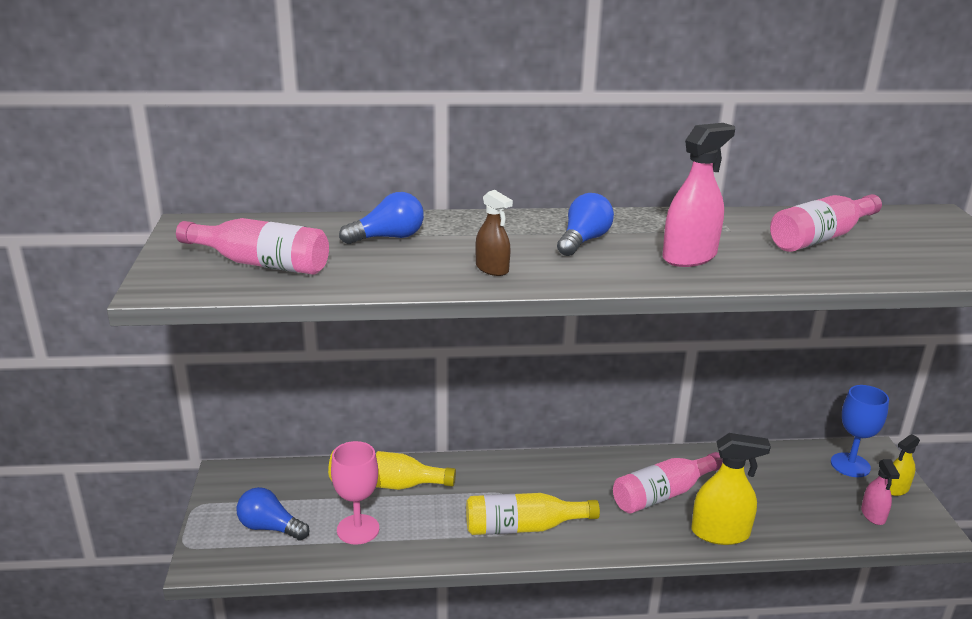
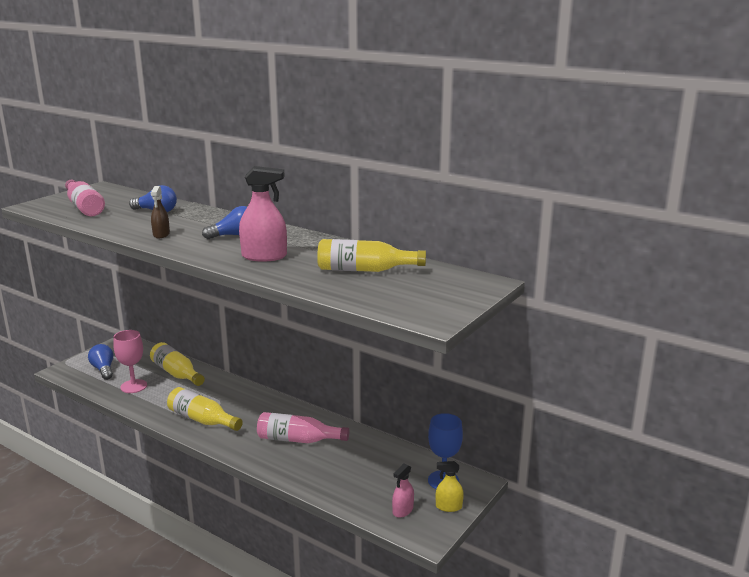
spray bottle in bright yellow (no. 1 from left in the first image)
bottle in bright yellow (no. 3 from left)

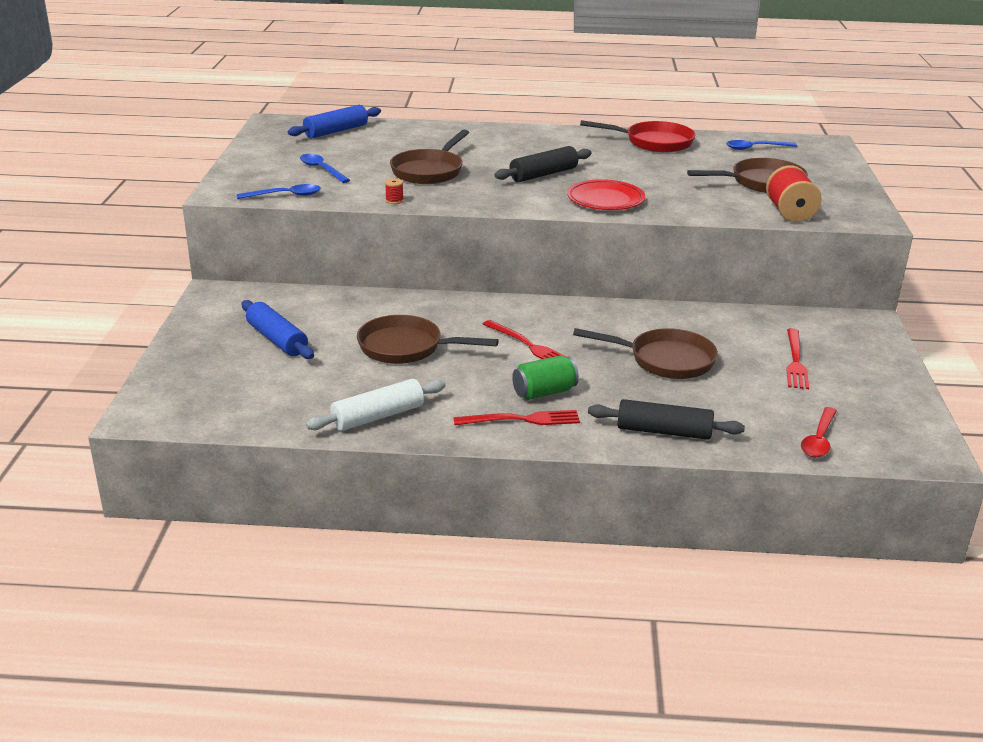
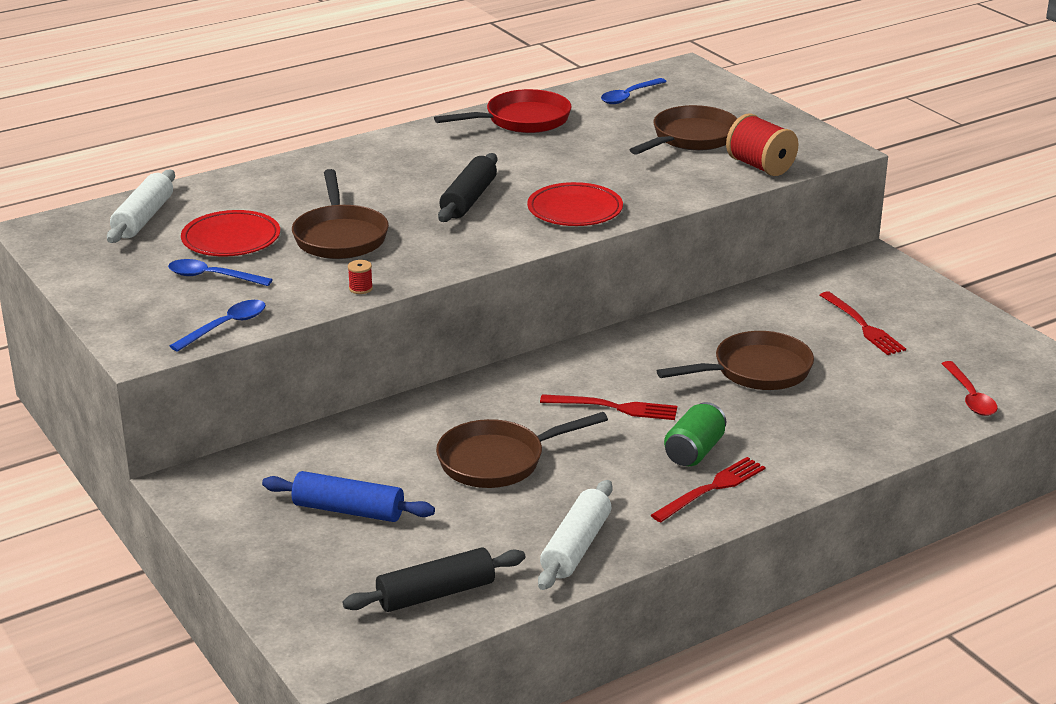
flat dish in scarlet (no. 1 from left)
dough roller in black (no. 1 from left)
dough roller in white (no. 1 from left)

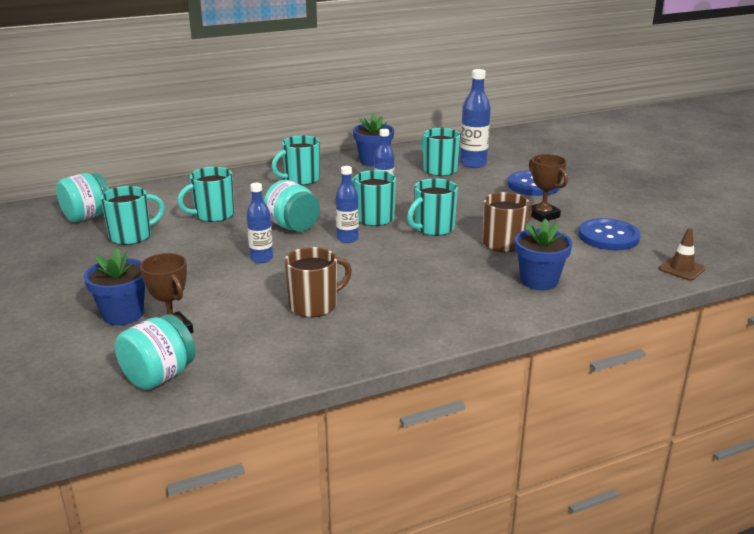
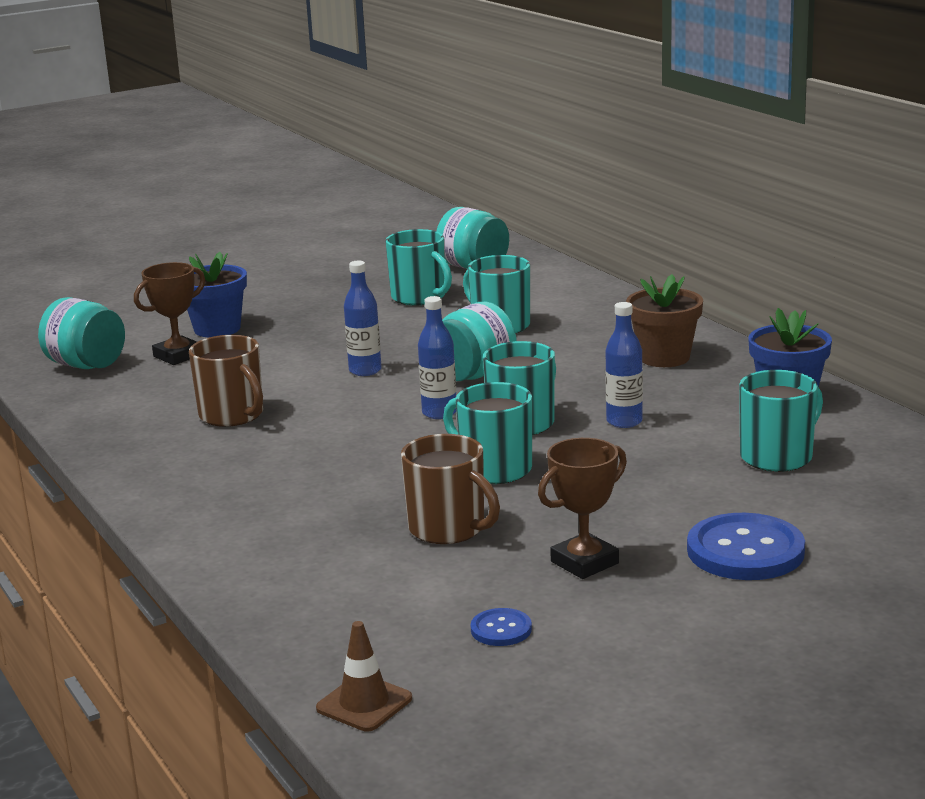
bottle in blue (no. 4 from left in the first image)
plant pot in blue (no. 3 from left in the first image)
plant pot in dark brown
sewing button in blue (no. 1 from left)

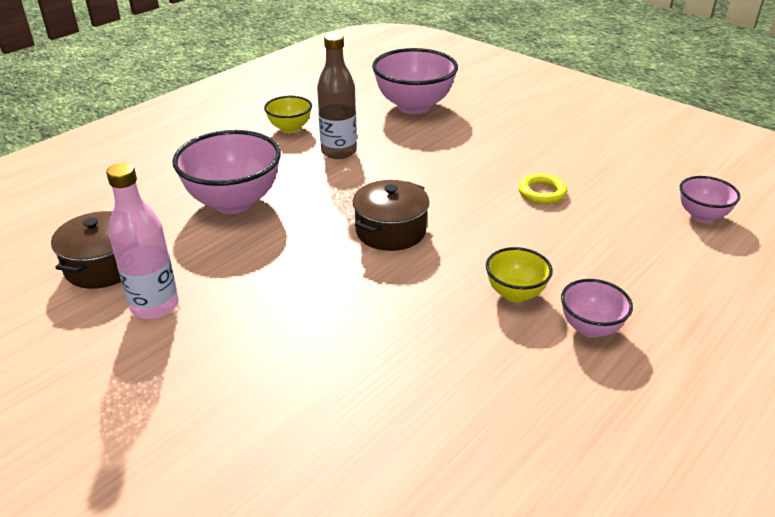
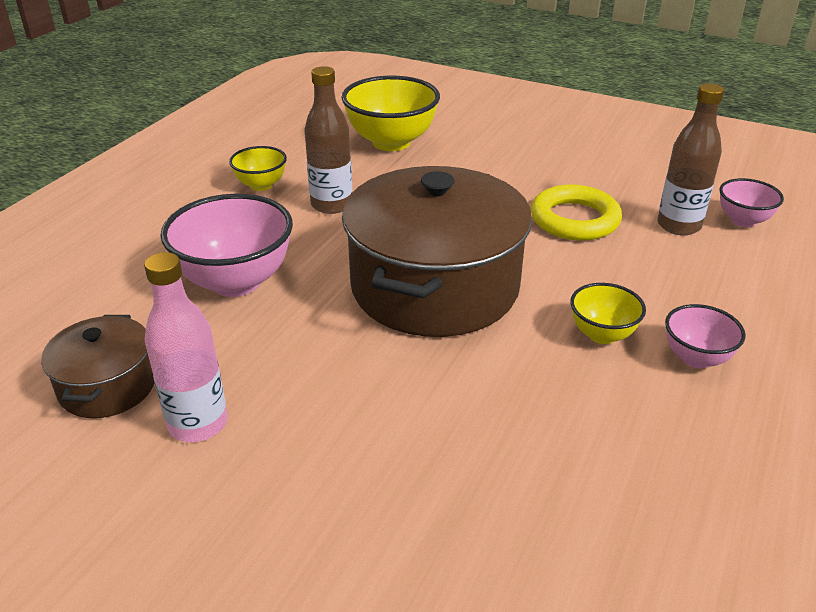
bottle in dark brown (no. 2 from left)
deep dish in bright yellow (no. 2 from left)
stockpot in dark brown (no. 2 from left)
hoop in bright yellow

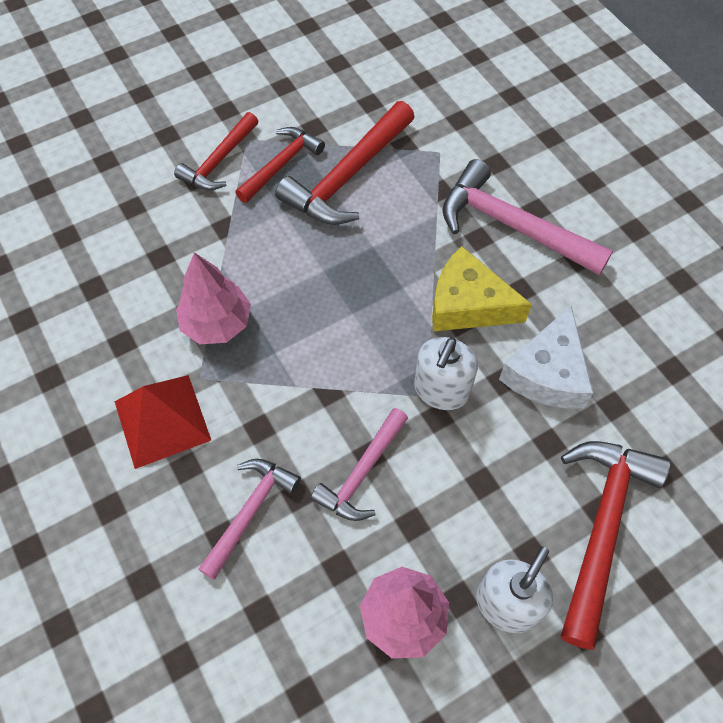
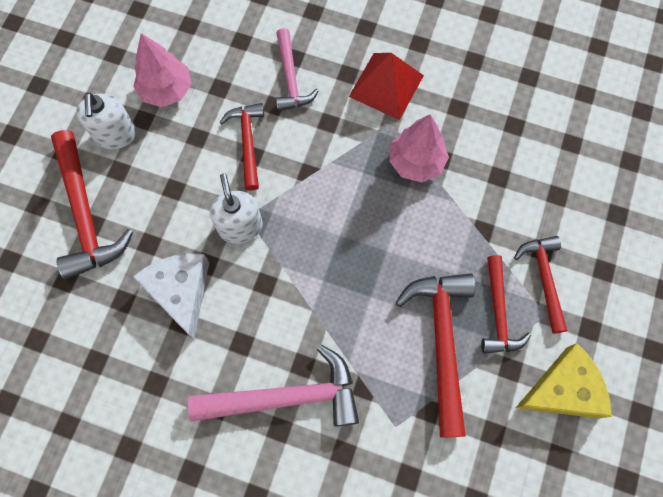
cheese in bright yellow
hammer in scarlet (no. 2 from left)

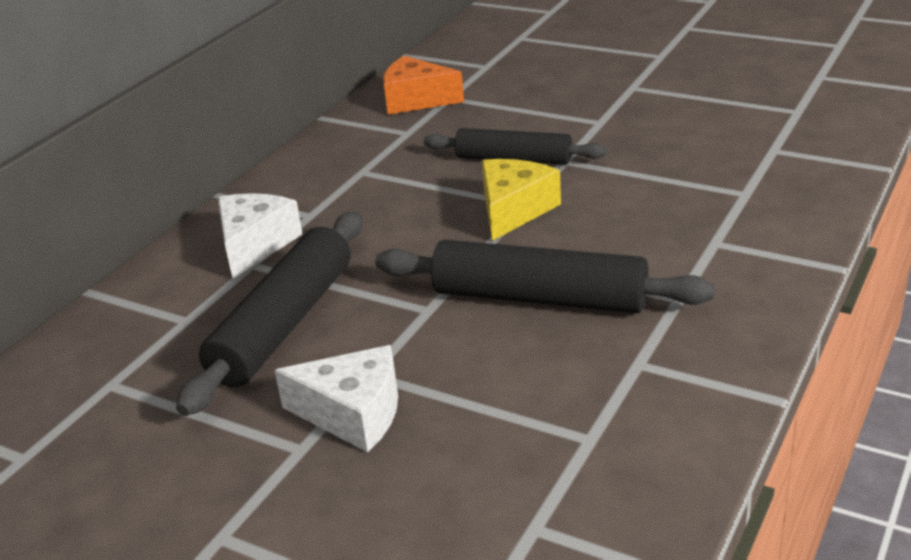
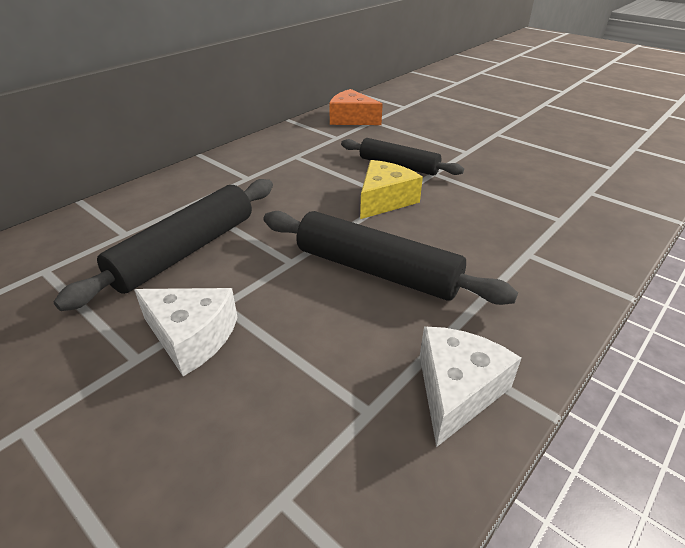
cheese in white (no. 2 from left)

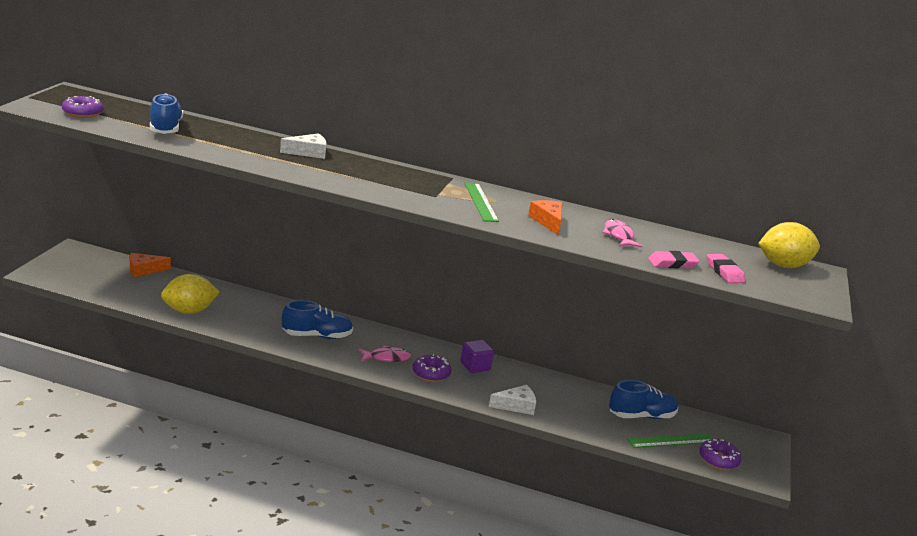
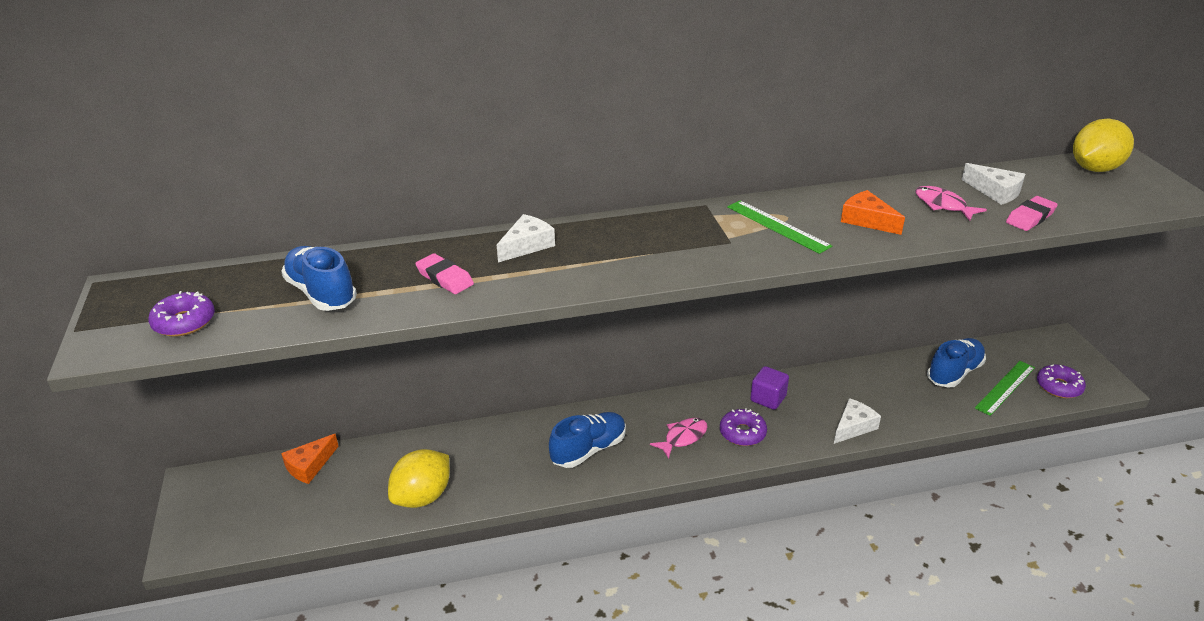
cheese in white (no. 3 from left)
eraser in rose-pink (no. 1 from left)

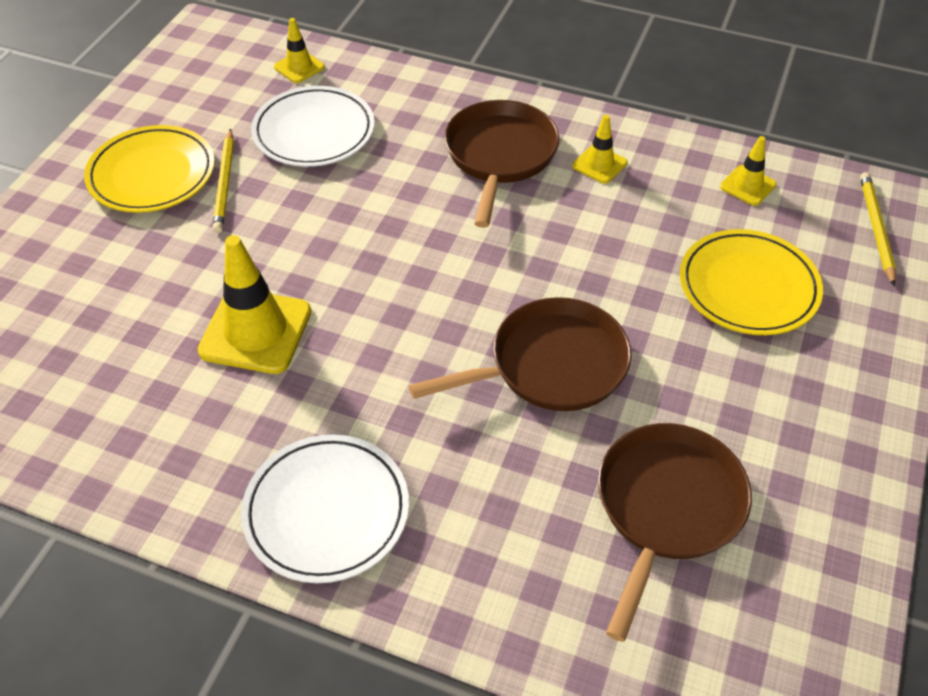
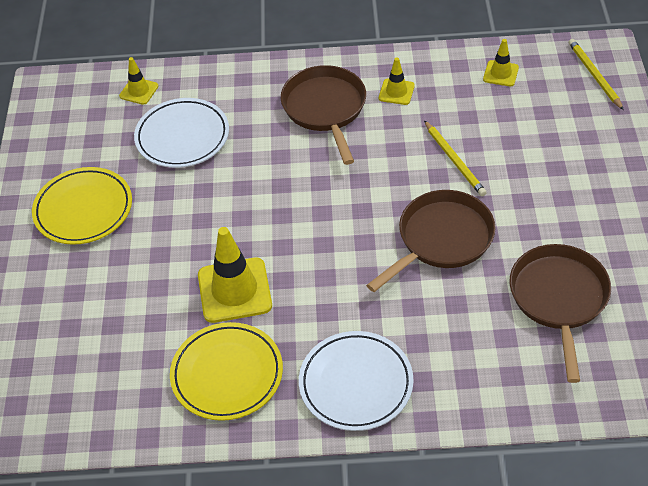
lead pencil in bright yellow (no. 1 from left)
flat dish in bright yellow (no. 2 from left)

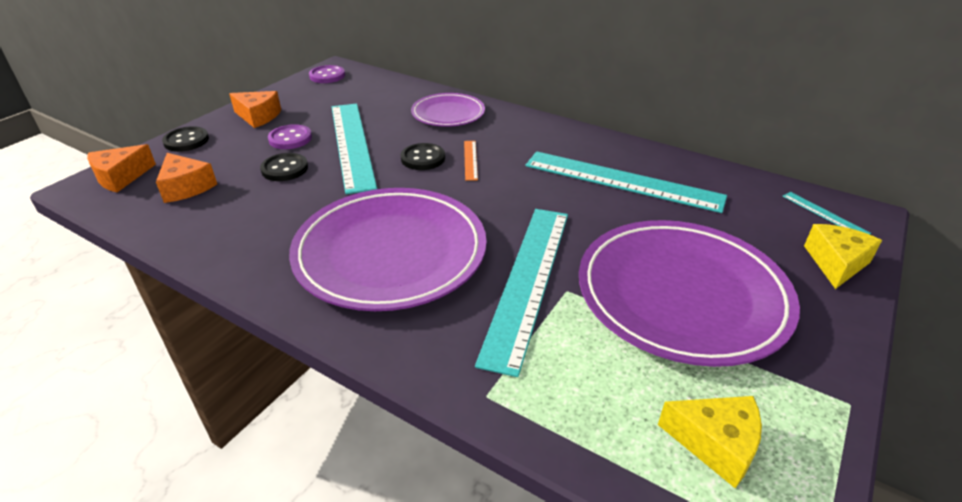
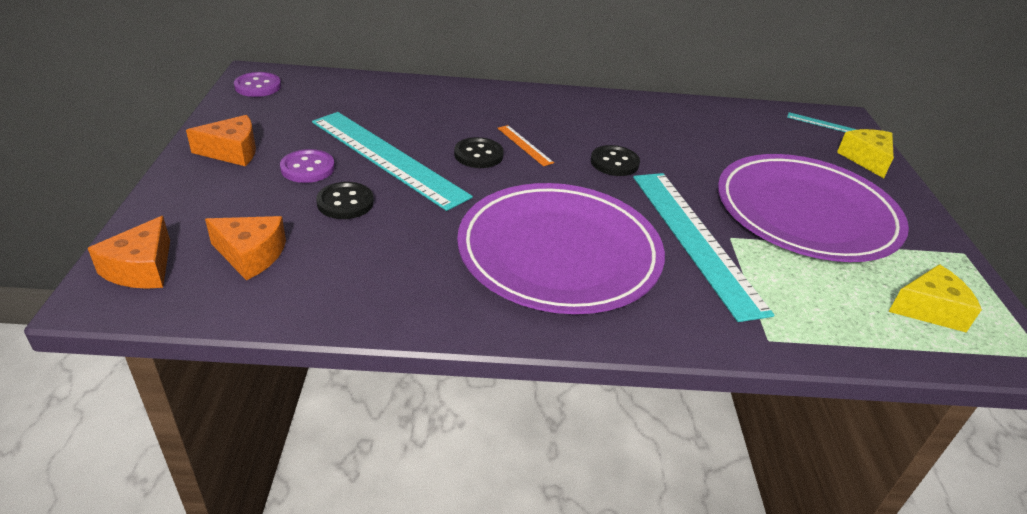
flat dish in violet (no. 2 from left in the first image)
straightedge in teal (no. 3 from left in the first image)
sewing button in black (no. 3 from left)

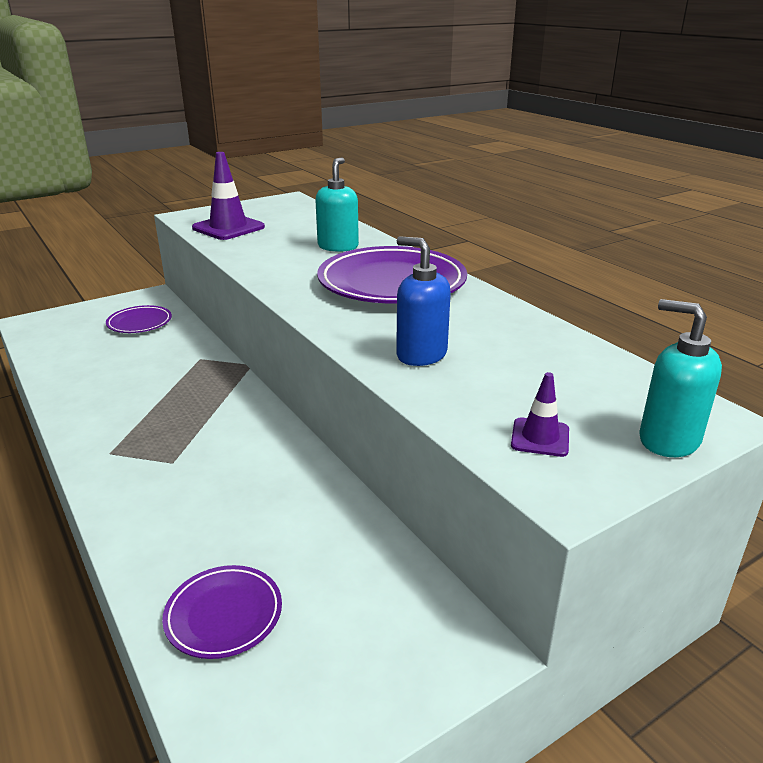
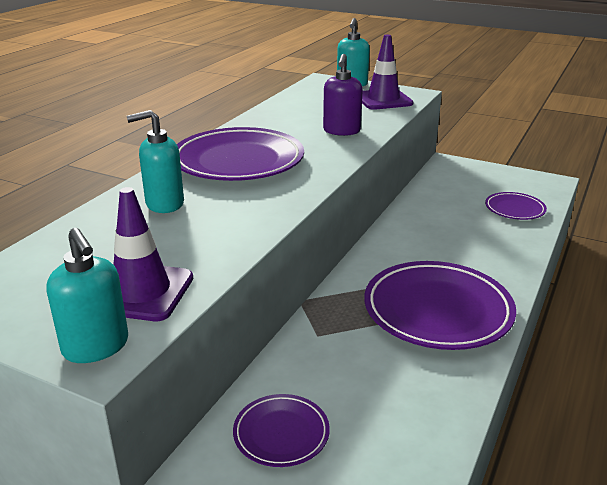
pump bottle in teal (no. 1 from left)
flat dish in violet (no. 3 from left)
pump bottle in violet
road cone in violet (no. 2 from left)

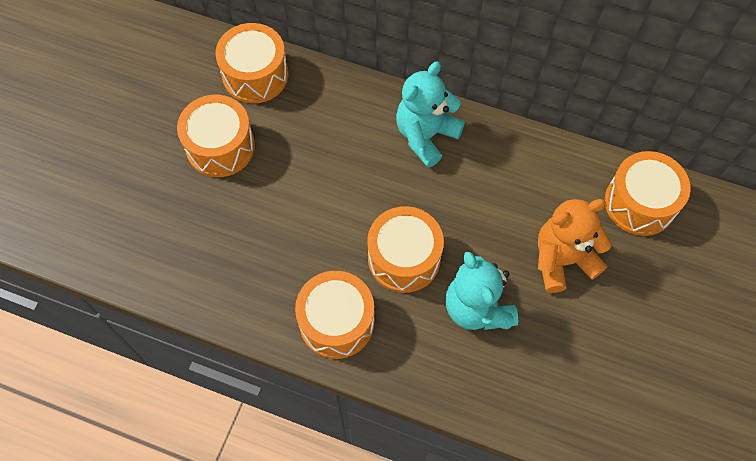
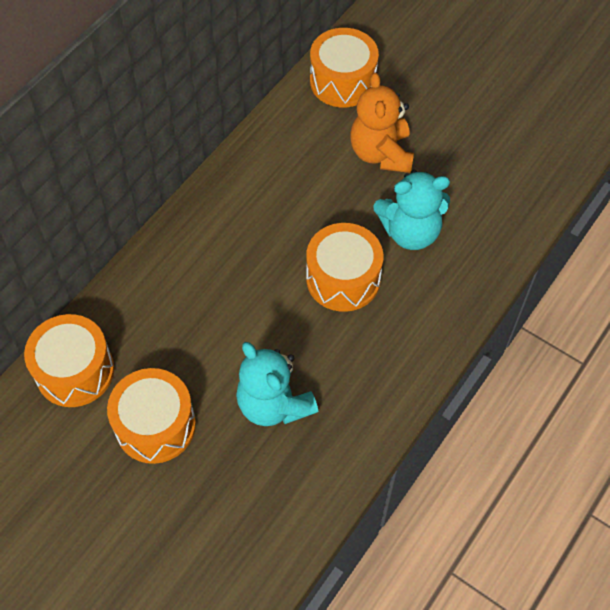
snare drum in bright orange (no. 3 from left in the first image)
teddy bear in teal (no. 1 from left)

